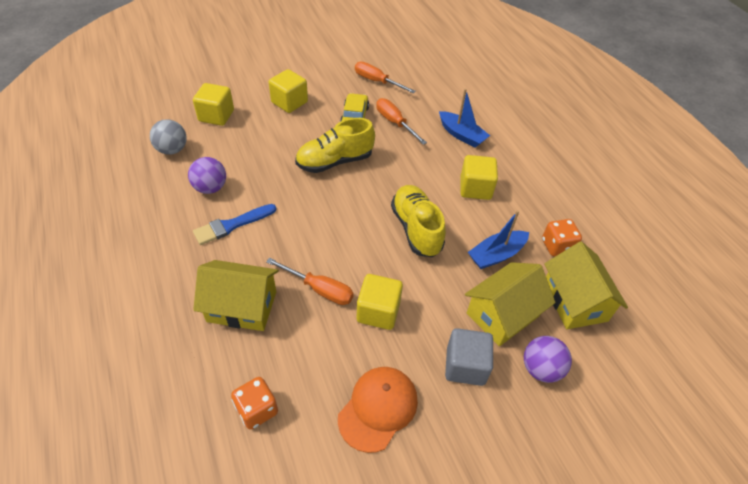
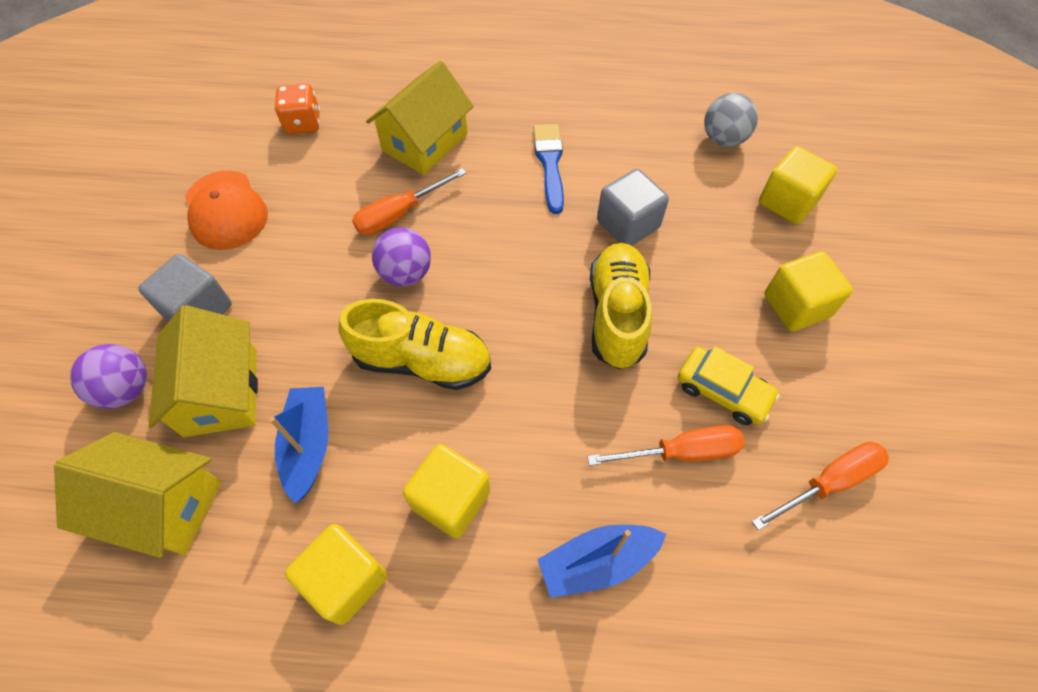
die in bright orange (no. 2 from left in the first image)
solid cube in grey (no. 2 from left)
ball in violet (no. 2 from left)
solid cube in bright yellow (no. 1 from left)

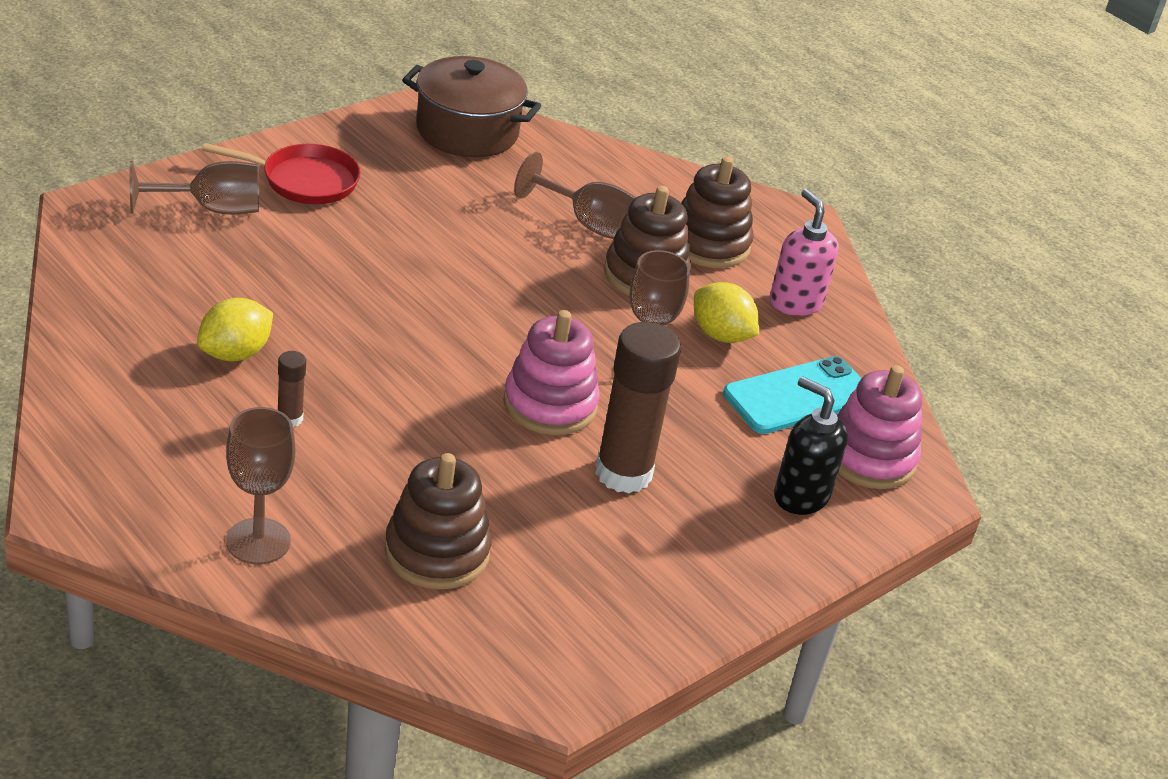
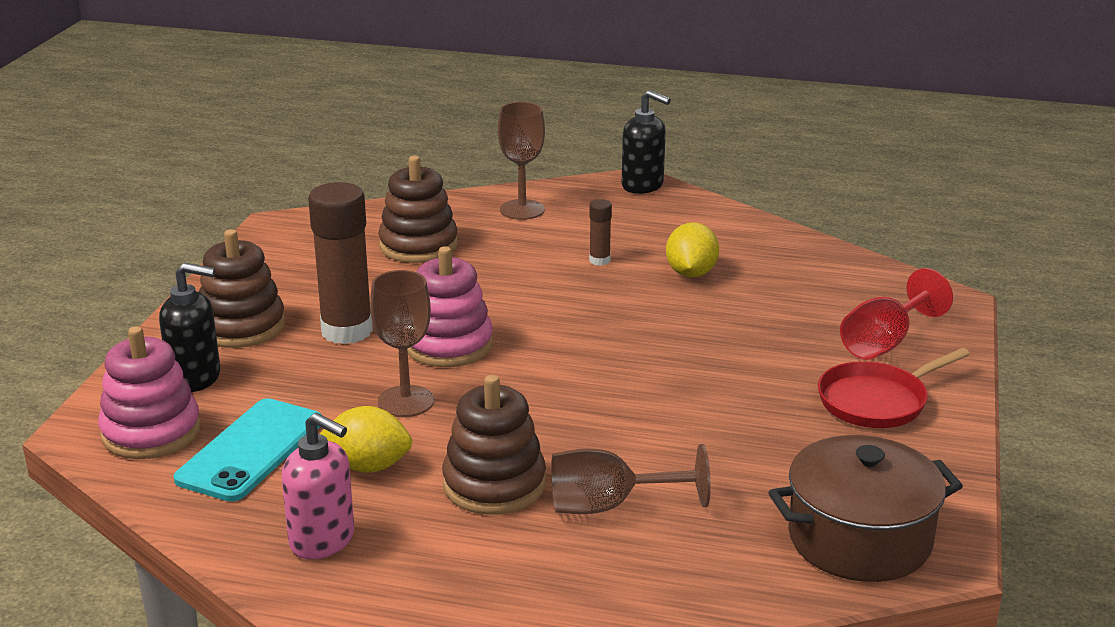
pump bottle in black (no. 2 from left)
stacking toy in dark brown (no. 1 from left)
chalice in scarlet

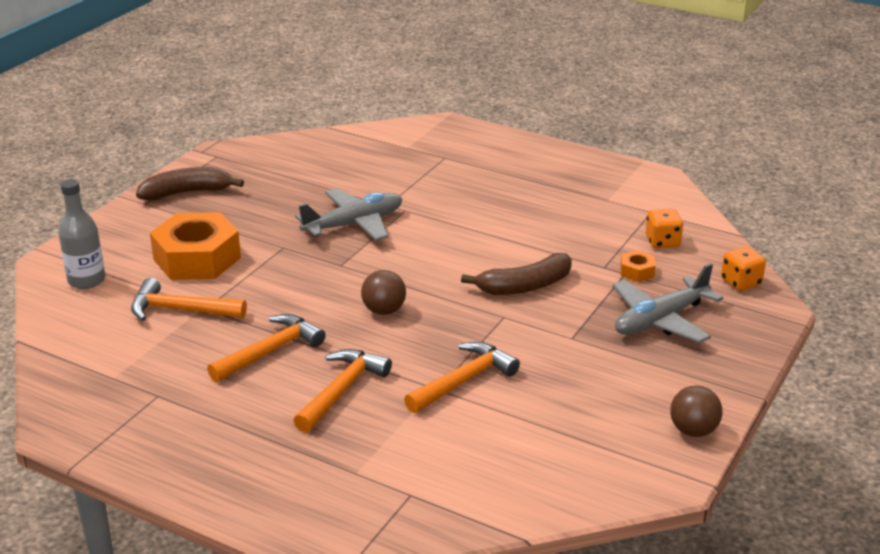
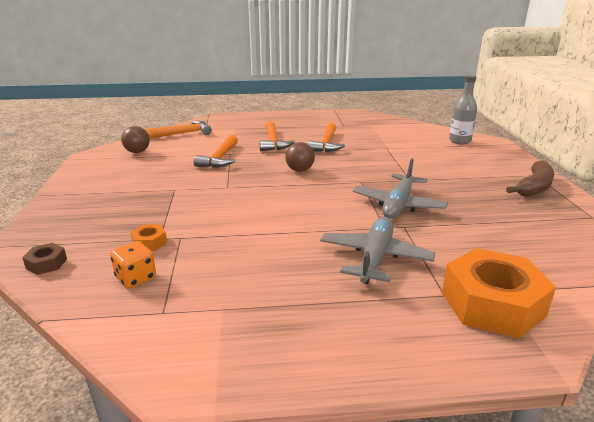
toy banana in dark brown (no. 2 from left in the first image)
hammer in bright orange (no. 1 from left)
hexagon nut in bright orange (no. 2 from left)
aeroplane in grey (no. 1 from left)
ball in dark brown (no. 1 from left)
hexagon nut in dark brown

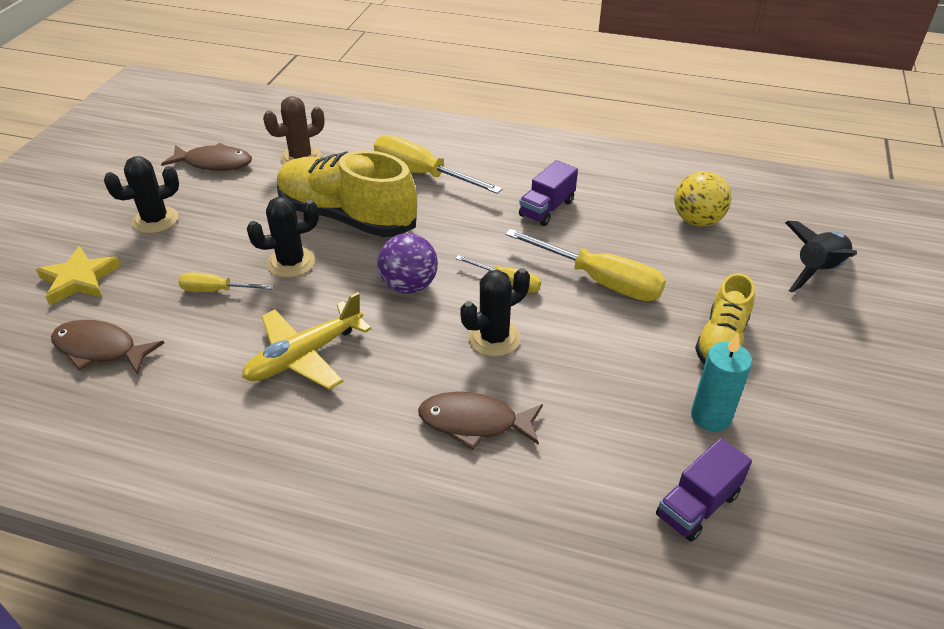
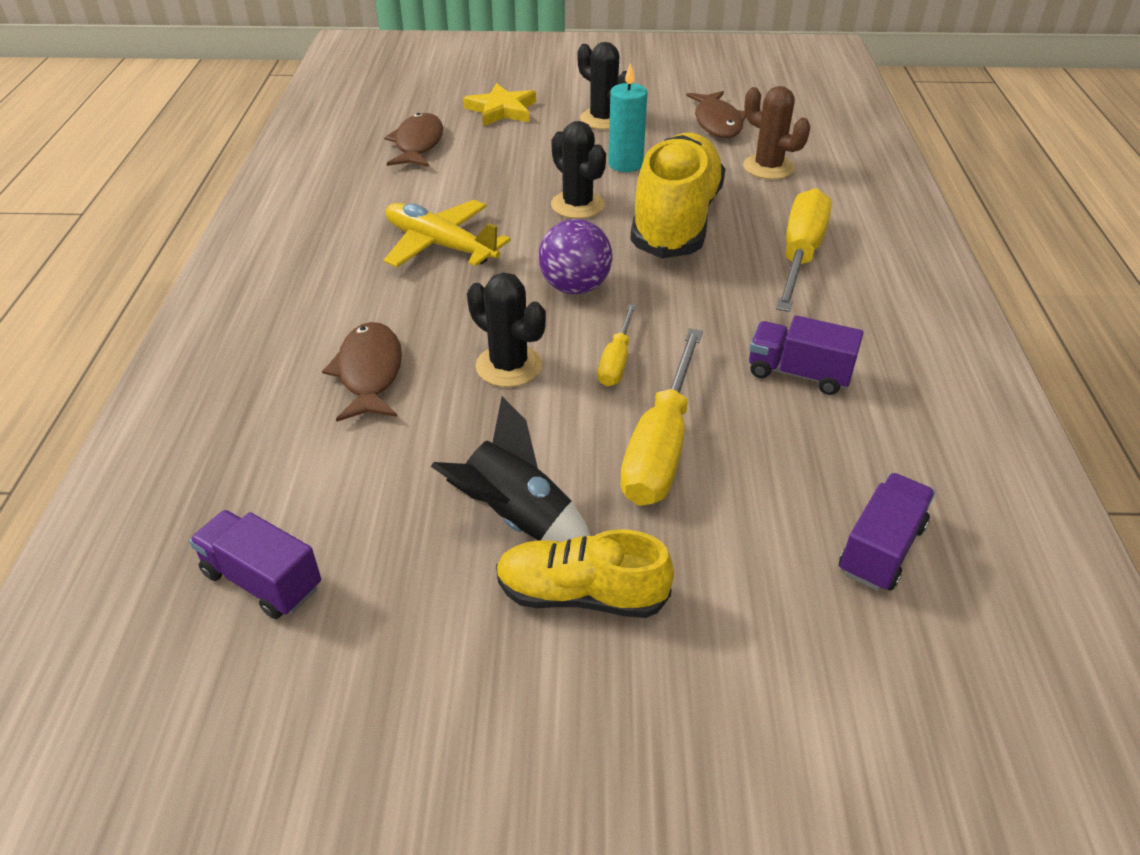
flat screwdriver in bright yellow (no. 1 from left in the first image)
pillar candle in teal
spaceship in black
lorry in violet (no. 3 from left)

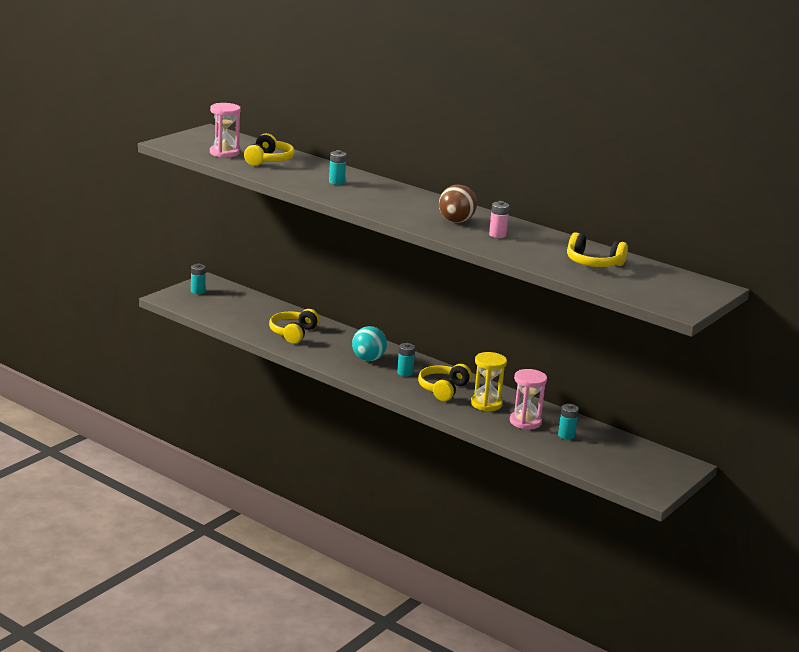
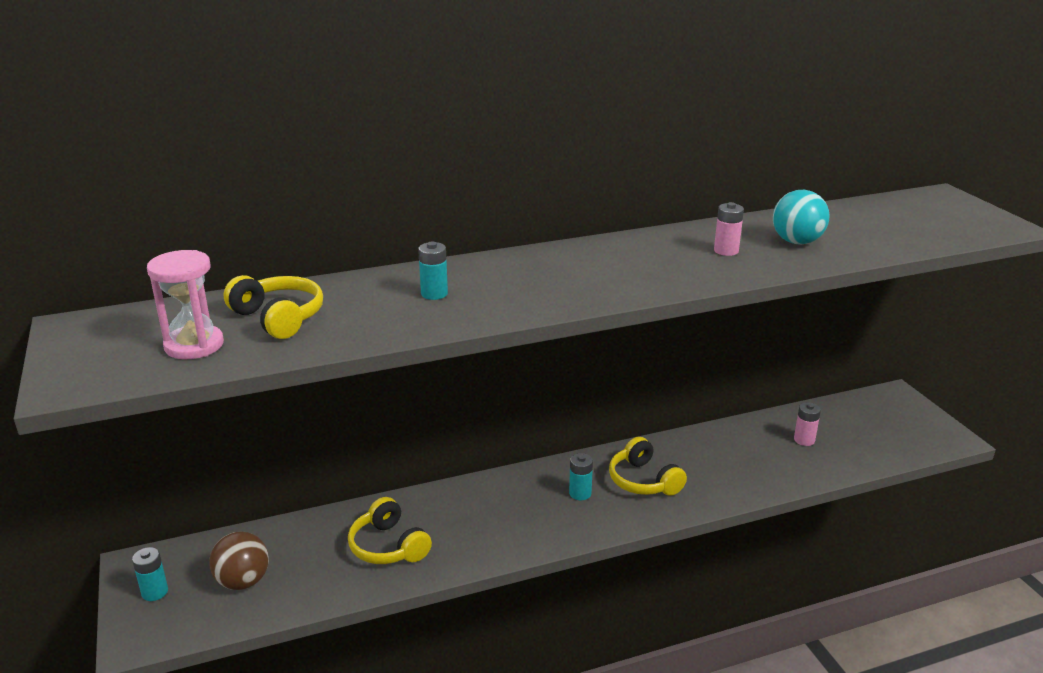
sand timer in bright yellow
sand timer in rose-pink (no. 2 from left in the first image)
headset in bright yellow (no. 4 from left in the first image)
ball in teal
ball in dark brown
AA battery in rose-pink (no. 2 from left)

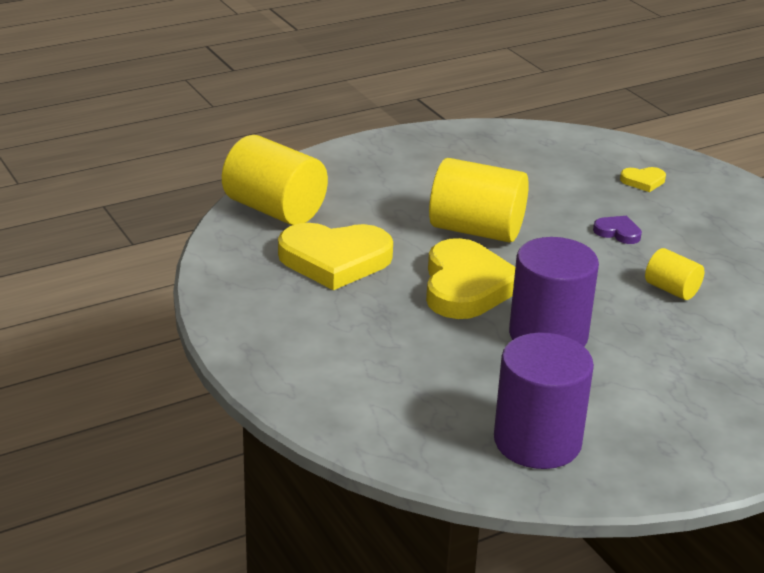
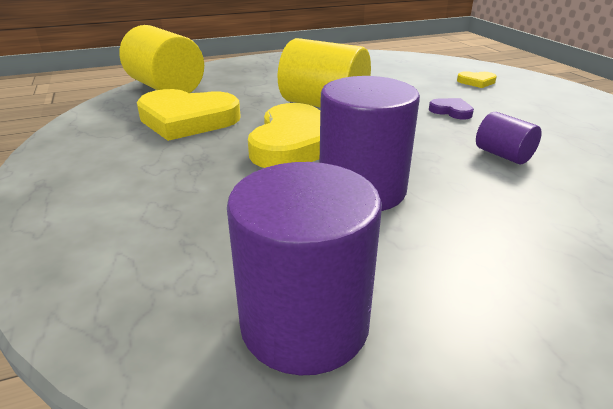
cylinder in violet (no. 3 from left)

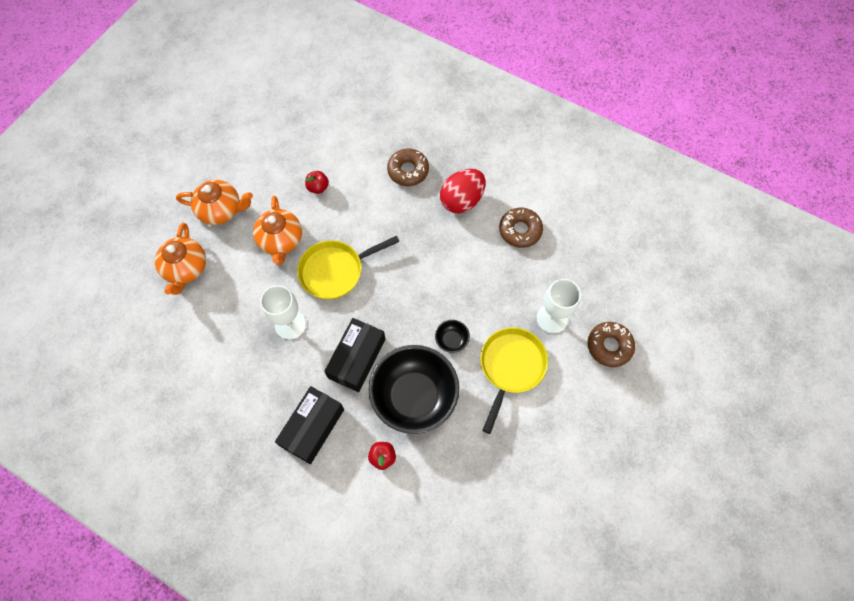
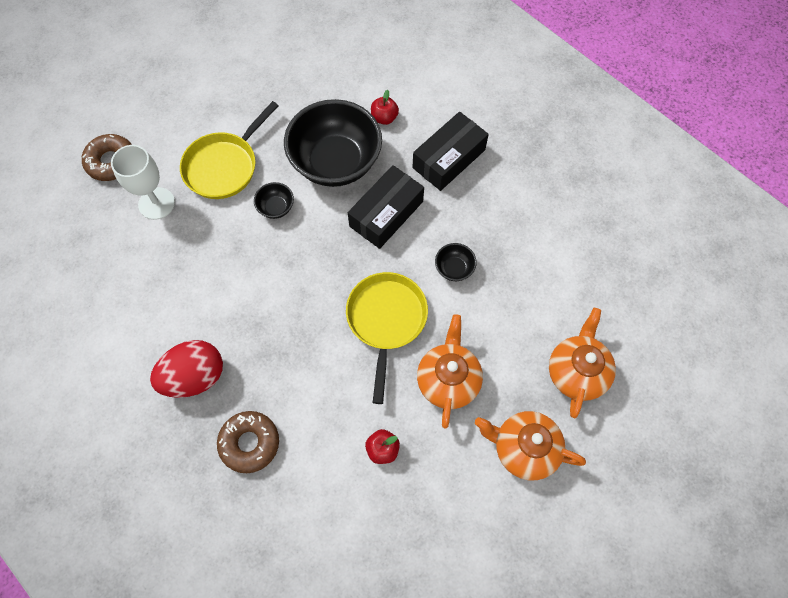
donut in dark brown (no. 2 from left in the first image)
deep dish in black (no. 3 from left)
pan in bright yellow (no. 2 from left)

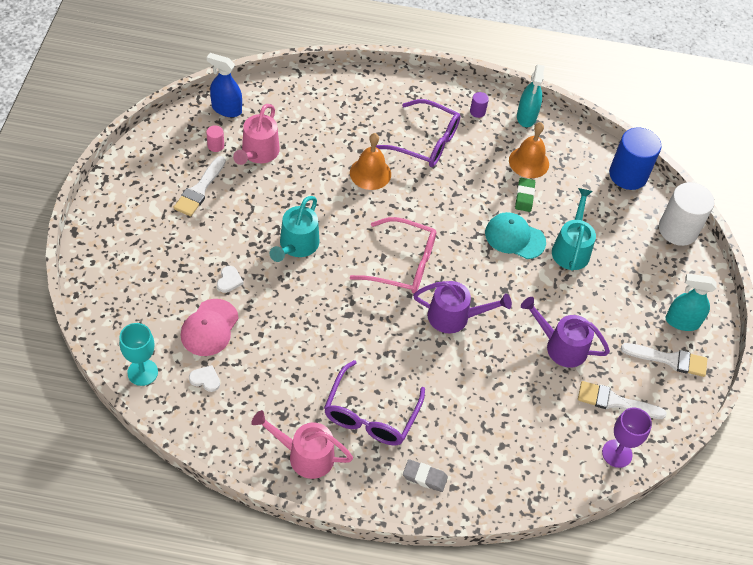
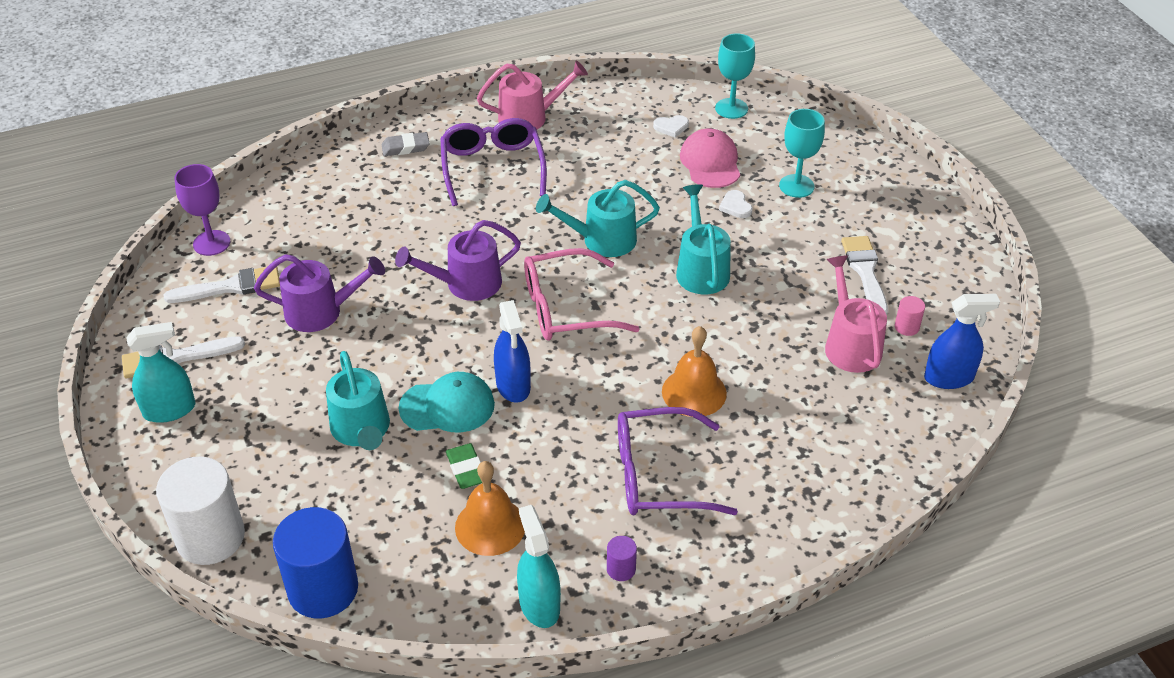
spray bottle in blue (no. 1 from left)
watering pot in teal (no. 2 from left)
chalice in teal (no. 2 from left)

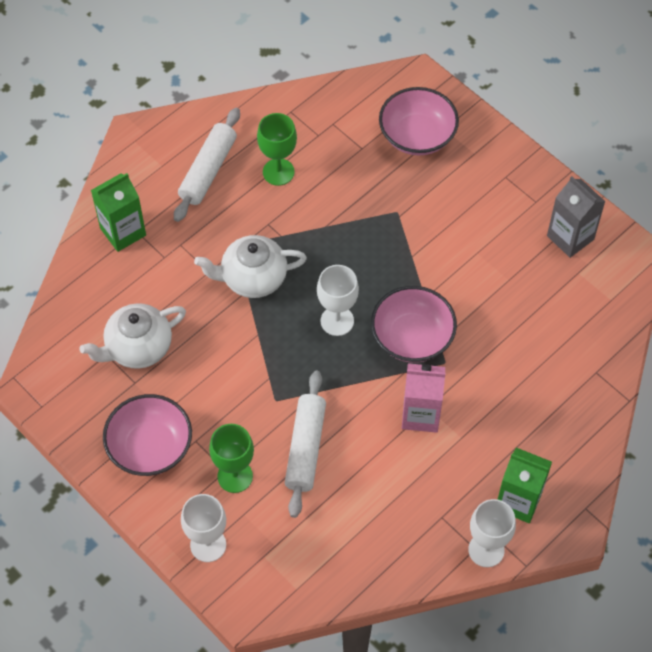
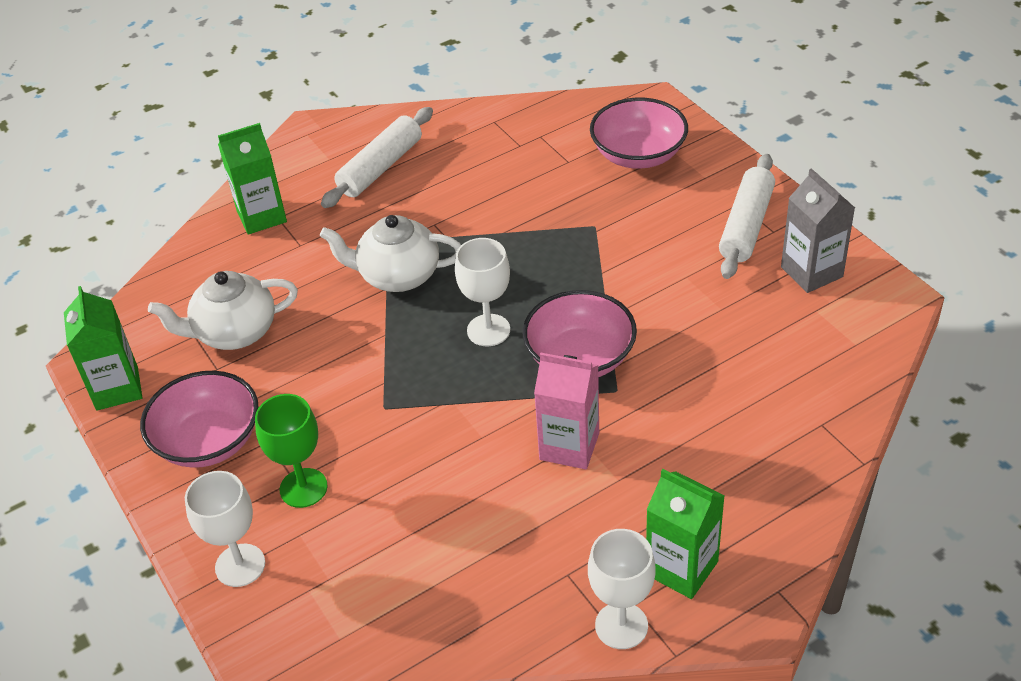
chalice in leaf-green (no. 2 from left in the first image)
carton in leaf-green (no. 1 from left)
dough roller in white (no. 2 from left)

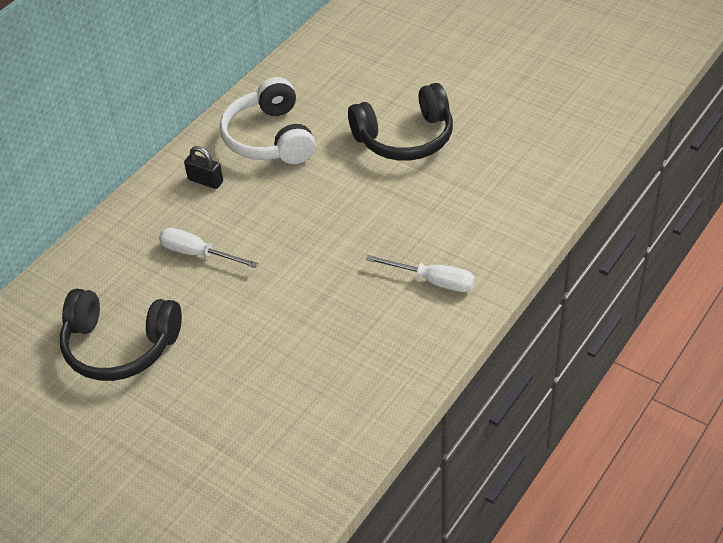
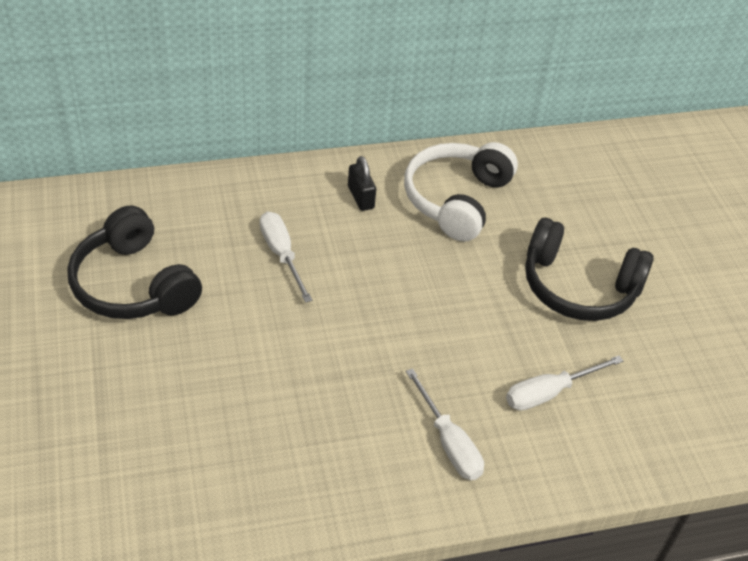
flat screwdriver in white (no. 3 from left)

